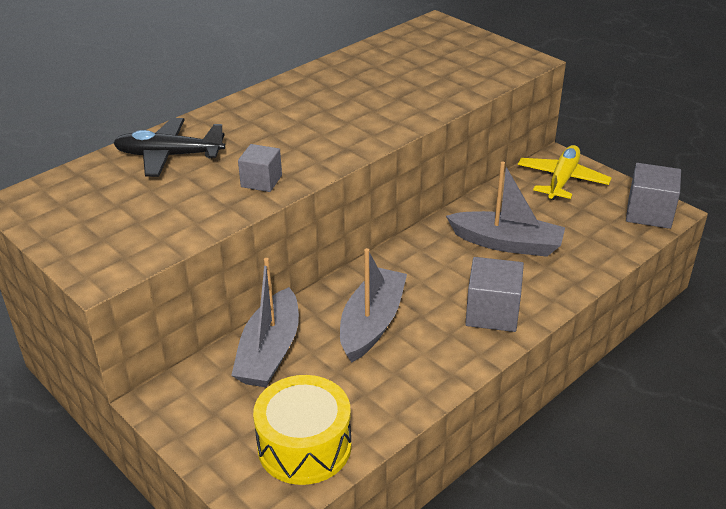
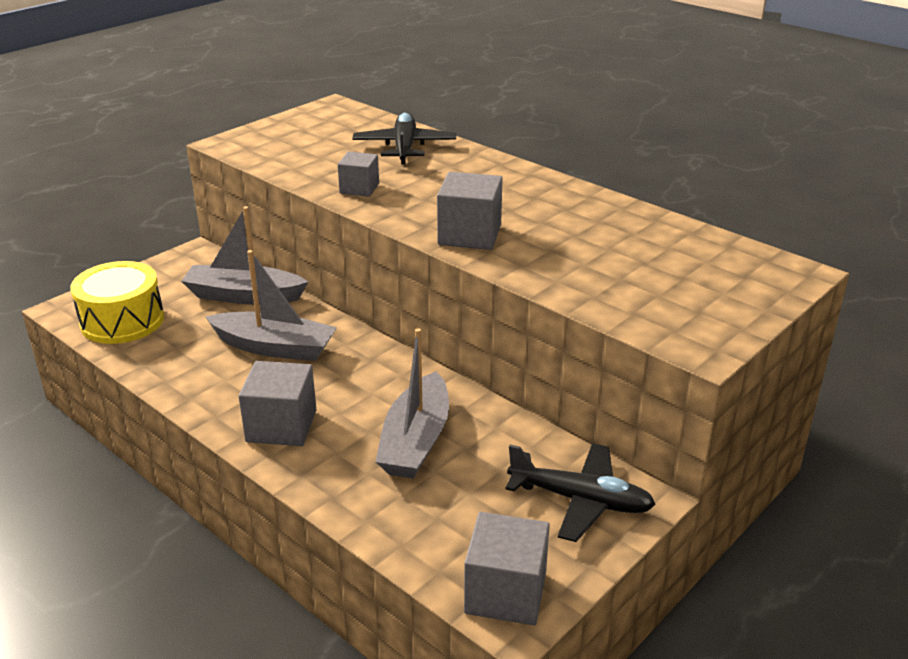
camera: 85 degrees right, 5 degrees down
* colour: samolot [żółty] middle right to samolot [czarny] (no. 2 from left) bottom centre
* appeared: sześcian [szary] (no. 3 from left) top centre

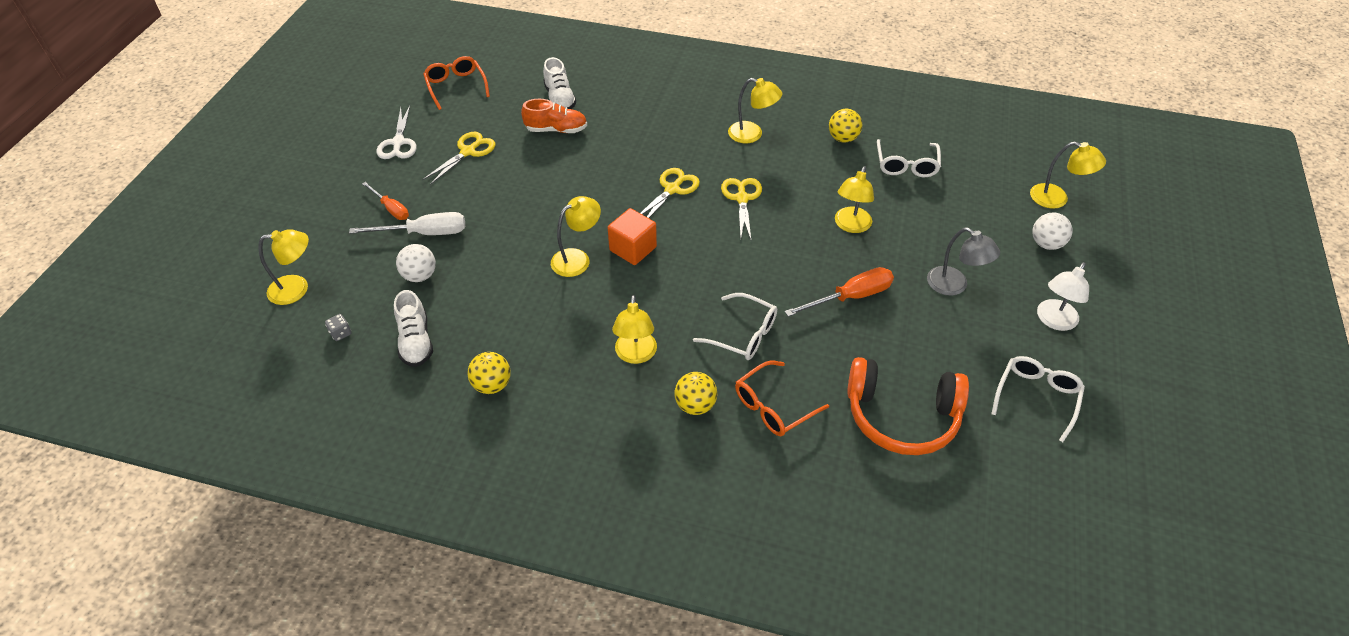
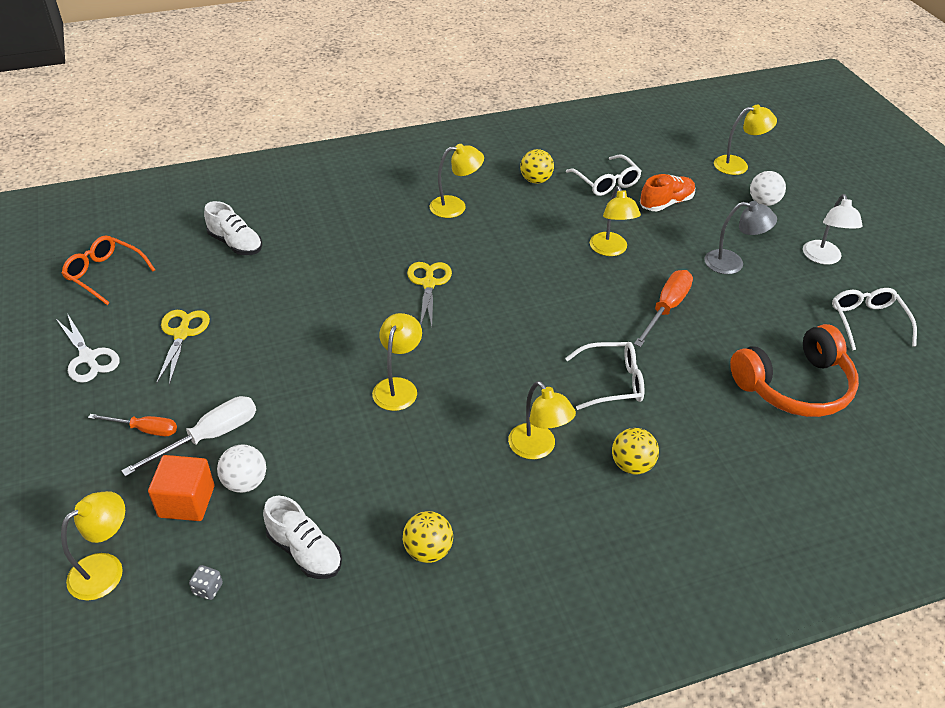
camera: 35 degrees left, 5 degrees down
* relocated: but [pomarańczowy] top centre to top right
* missing: nożyczki [żółty] (no. 3 from left) top centre
* relocated: sześcian [pomarańczowy] centre to bottom left
* missing: okulary [pomarańczowy] (no. 2 from left) centre

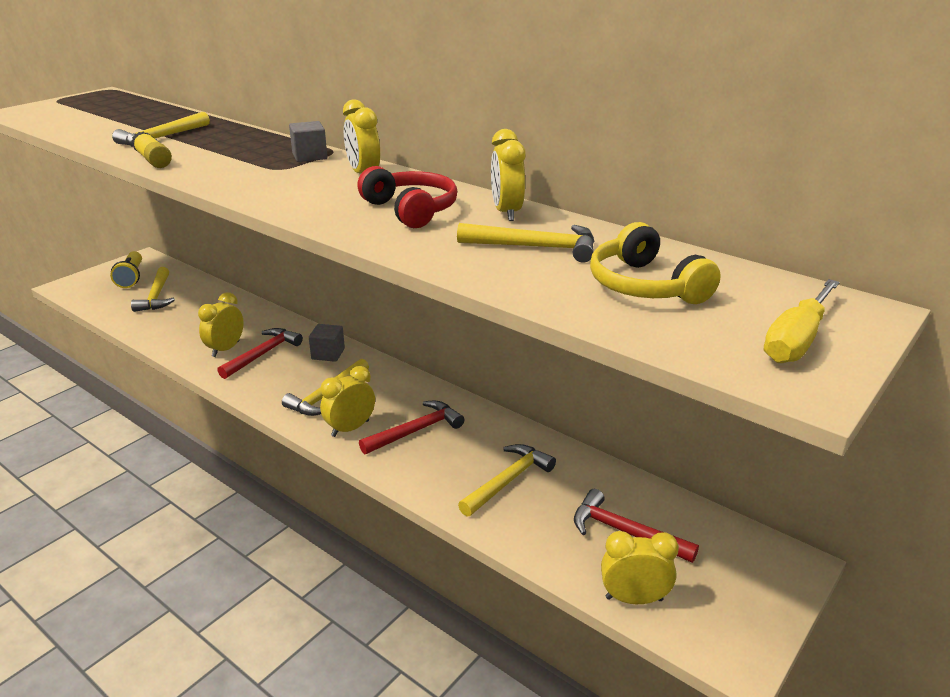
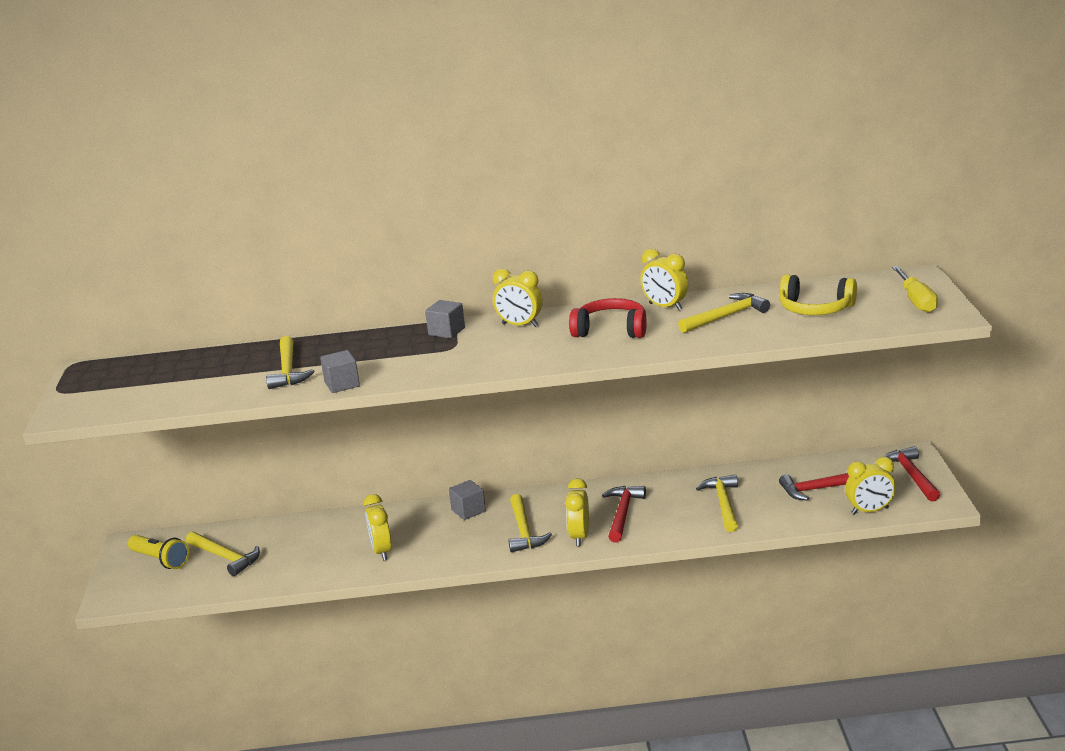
camera: 40 degrees left, 5 degrees down
* exchanged: klej w sztyfcie [żółty] top left to sześcian [szary] (no. 1 from left) middle left
* relocated: młotek [czerwony] (no. 1 from left in the first image) middle left to młotek [czerwony] (no. 3 from left) middle right
* spun: budzik [żółty] (no. 5 from left) bottom right = middle right 150 degrees counterclockwise

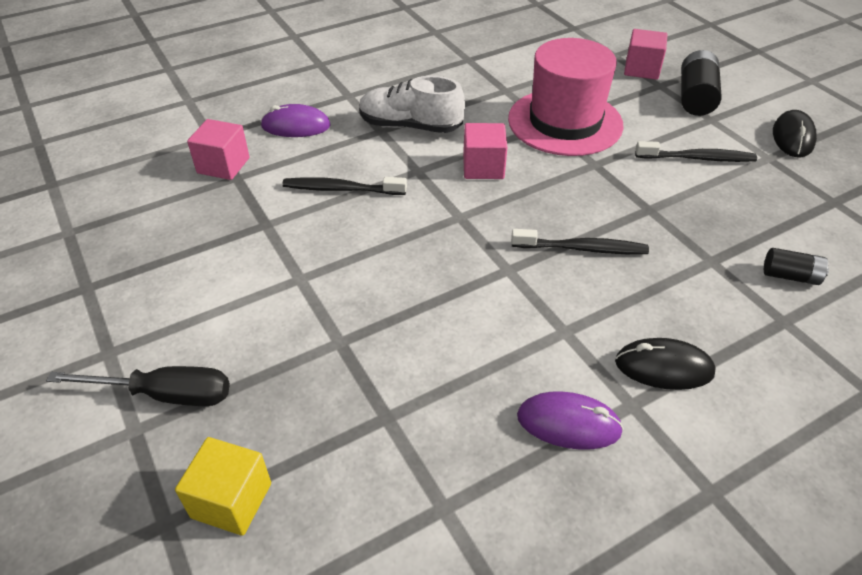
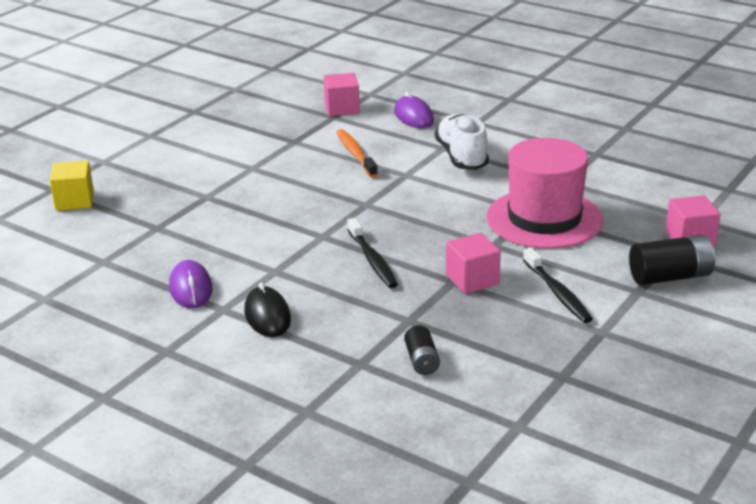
camera: 65 degrees right, 15 degrees down
* missing: myszka [czarny] (no. 2 from left) top right
* relocated: sześcian [różowy] (no. 2 from left) top centre to centre
* colour: szczoteczka do zębów [czarny] (no. 1 from left) top centre to szczoteczka do zębów [pomarańczowy] top centre
* missing: śrubokręt [czarny] bottom left

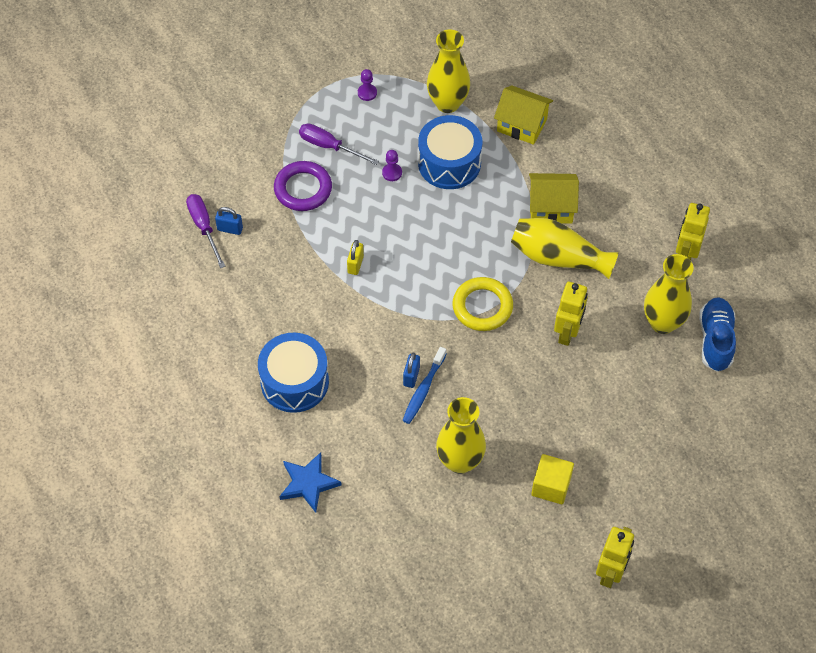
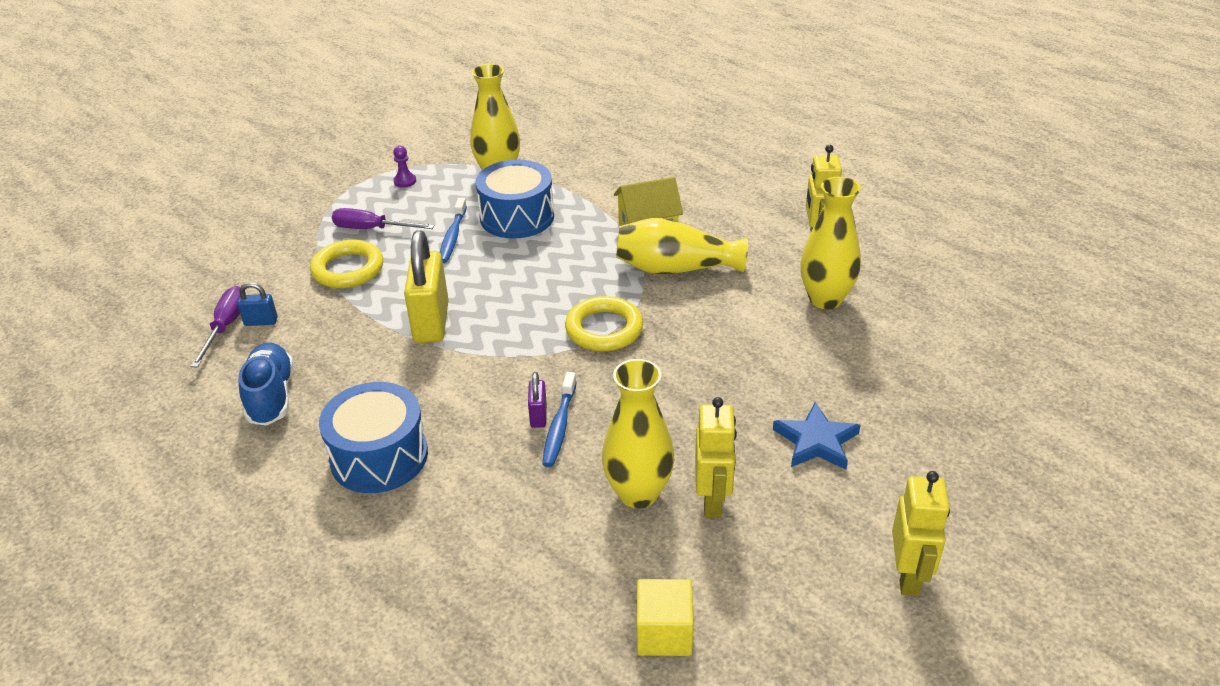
camera: 15 degrees left, 20 degrees down
* missing: domek [żółty] (no. 1 from left) top centre
* exchanged: pionek [fioletowy] (no. 2 from left) top centre to szczoteczka do zębów [niebieski] (no. 1 from left) centre
* colour: pierścień [fioletowy] top centre to pierścień [żółty] (no. 1 from left) middle left
* spun: śrubokręt [fioletowy] (no. 1 from left) middle left = middle left 45 degrees clockwise
* size: kłódka [żółty] centre = centre x2.15
* relocated: robot [żółty] (no. 1 from left) middle right to centre
* relocated: but [niebieski] middle right to middle left
* colour: kłódka [niebieski] (no. 2 from left) centre to kłódka [fioletowy] centre
* relocated: gwiazda [niebieski] bottom centre to middle right
* relocated: sześcian [żółty] bottom right to bottom centre

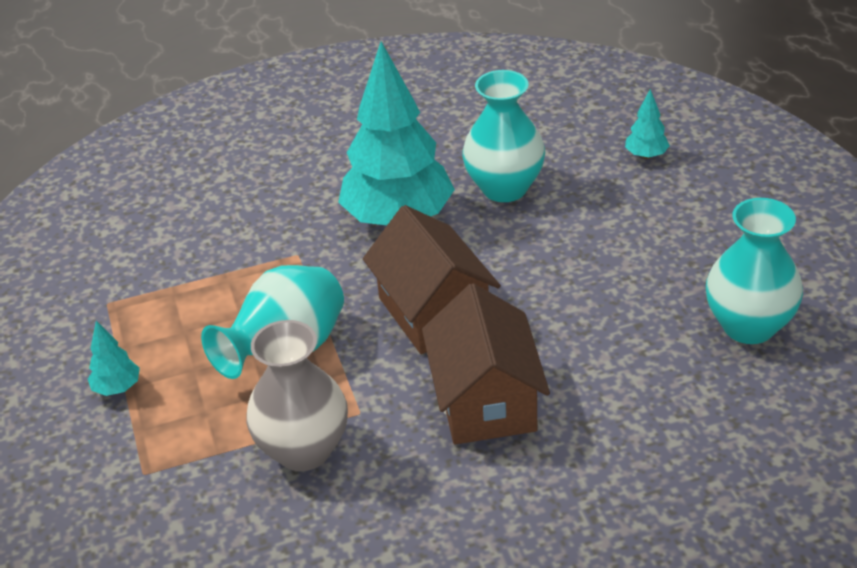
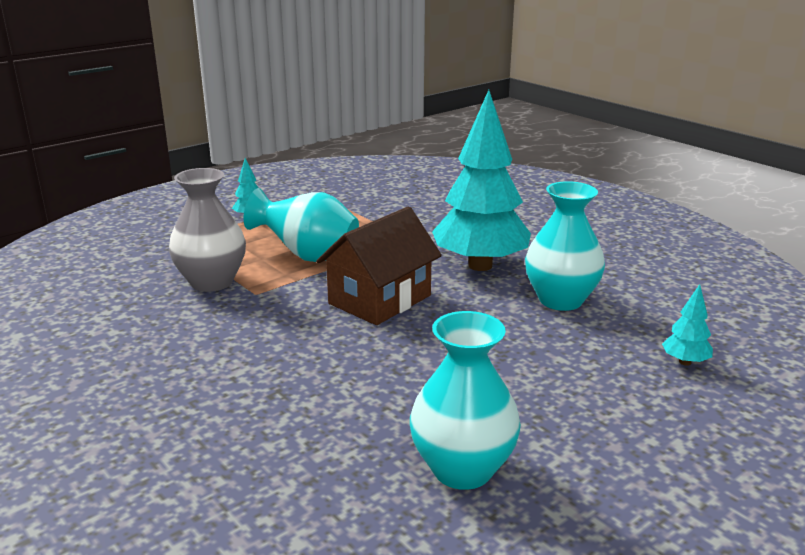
camera: 65 degrees right, 15 degrees down
* missing: domek [brązowy] (no. 2 from left) centre

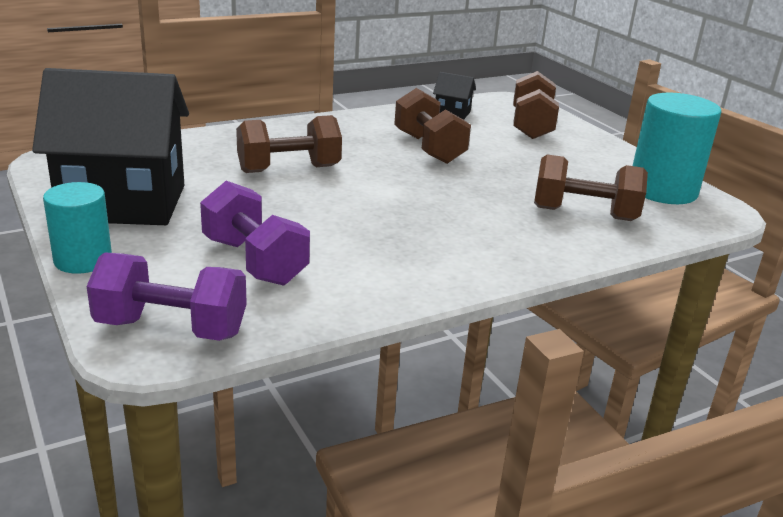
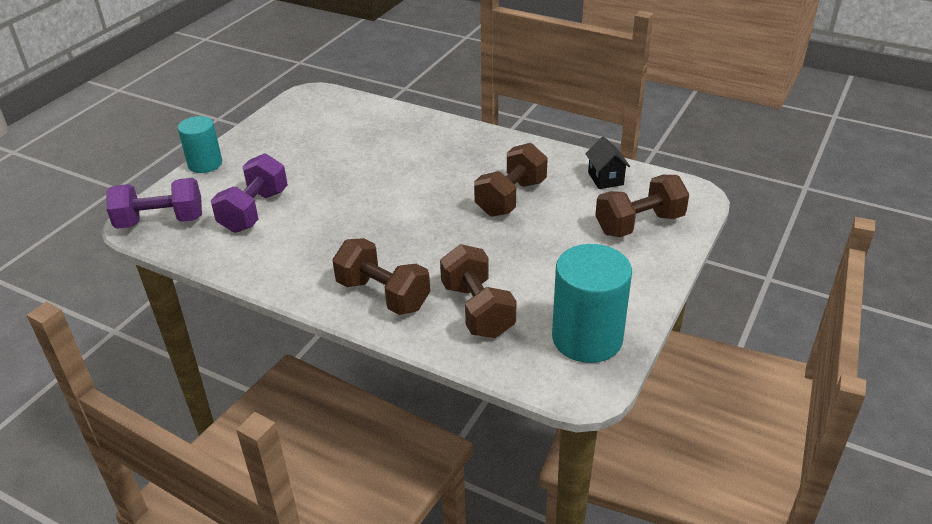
camera: 60 degrees right, 10 degrees up
* missing: domek [czarny] (no. 1 from left) top left
* relocated: hantel [brązowy] (no. 1 from left) top centre to centre
* spun: hantel [fioletowy] (no. 1 from left) middle left = middle left 75 degrees counterclockwise

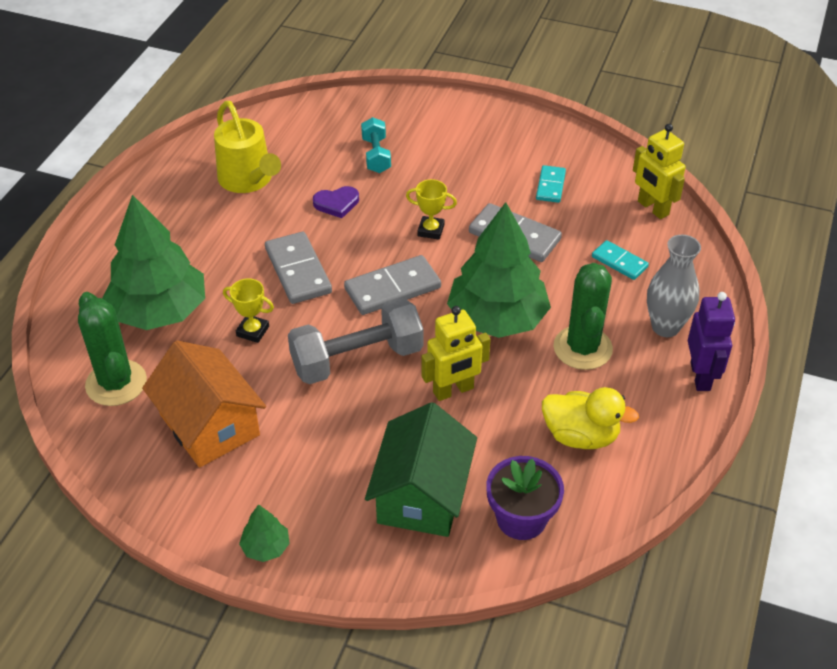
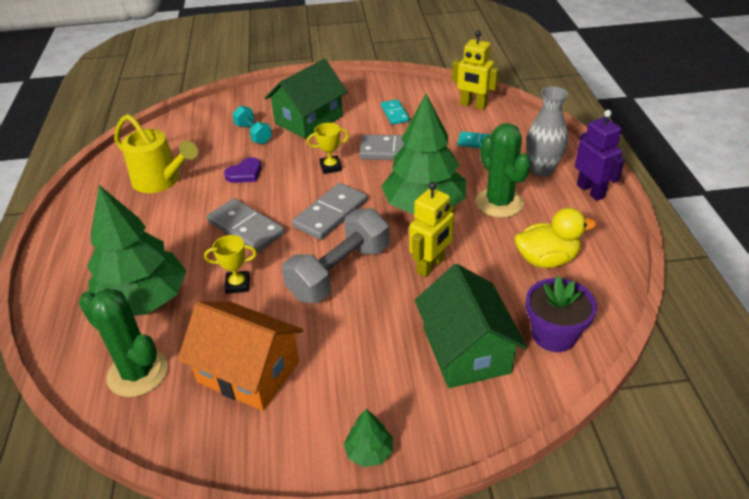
camera: 25 degrees left, 5 degrees down
* appeared: domek [zielony] (no. 1 from left) top centre

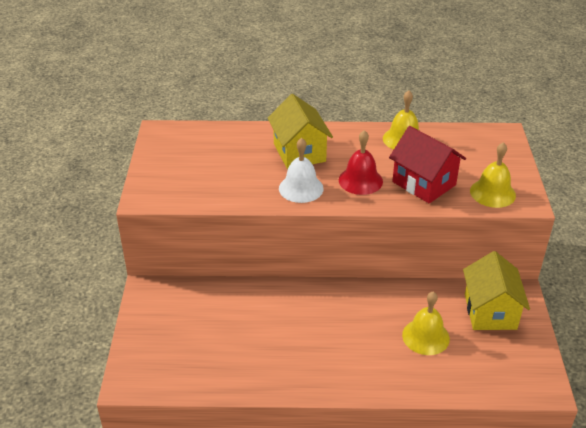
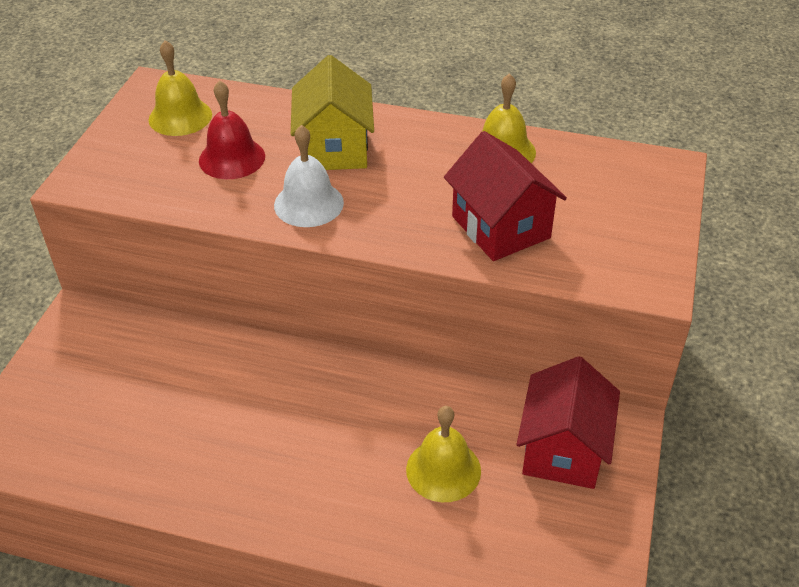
camera: 15 degrees right, 5 degrees up
* relocated: dzwonek [czerwony] centre to top left
* relocated: dzwonek [żółty] (no. 3 from left in the first image) middle right to dzwonek [żółty] (no. 1 from left) top left
* colour: domek [żółty] (no. 2 from left) bottom right to domek [czerwony] (no. 2 from left) bottom right

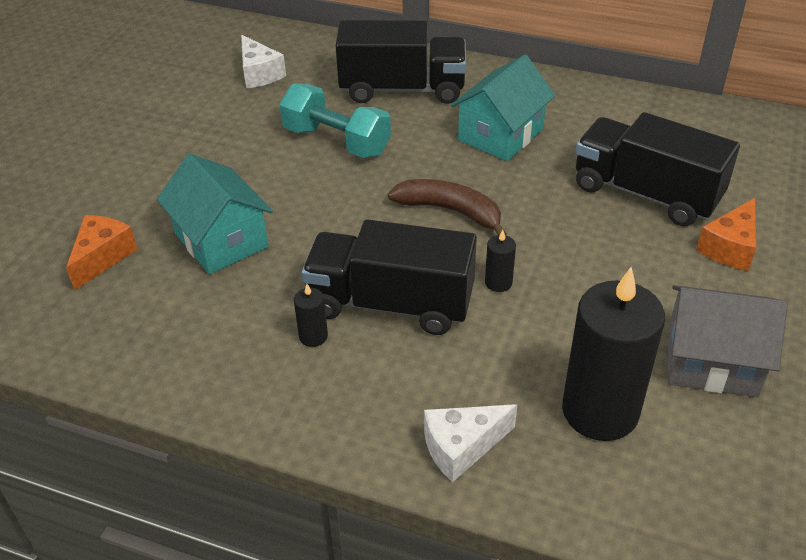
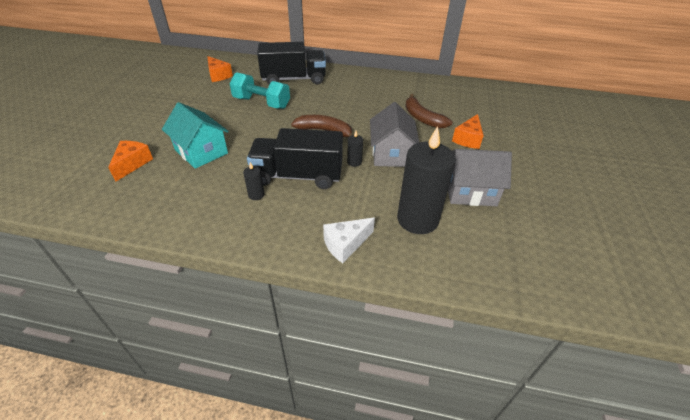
camera: 10 degrees left, 0 degrees up
* colour: ser [biały] (no. 1 from left) top left to ser [pomarańczowy] (no. 2 from left) top left
* missing: domek [turkusowy] (no. 2 from left) top centre
* exchanged: ciężarówka [czarny] (no. 3 from left) top right to banan [brązowy] (no. 2 from left) top centre
* appeared: domek [szary] (no. 1 from left) top centre

